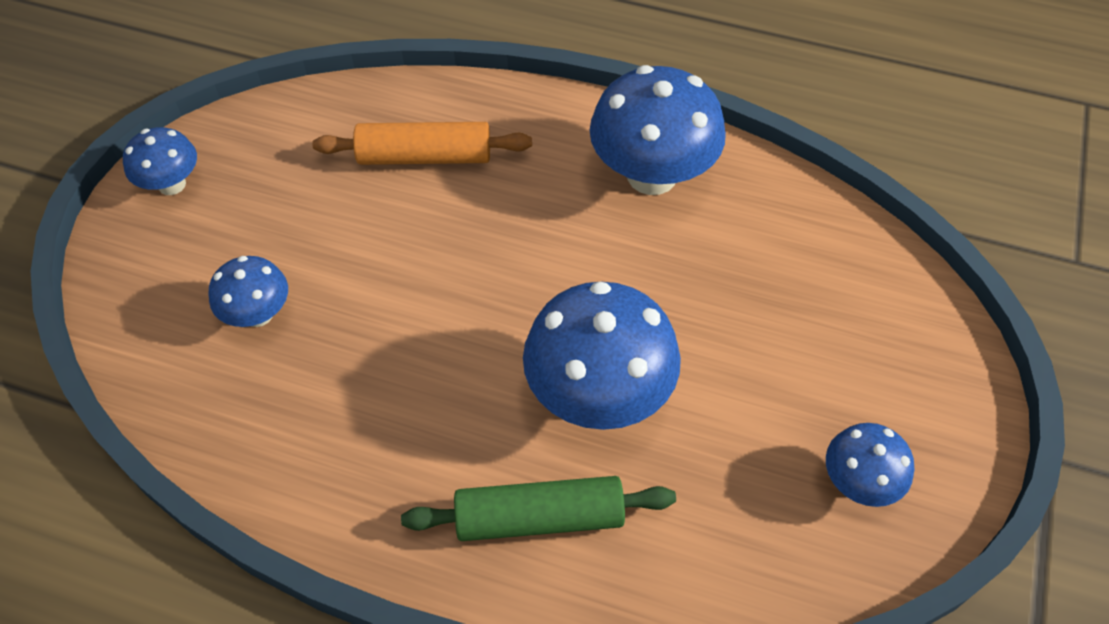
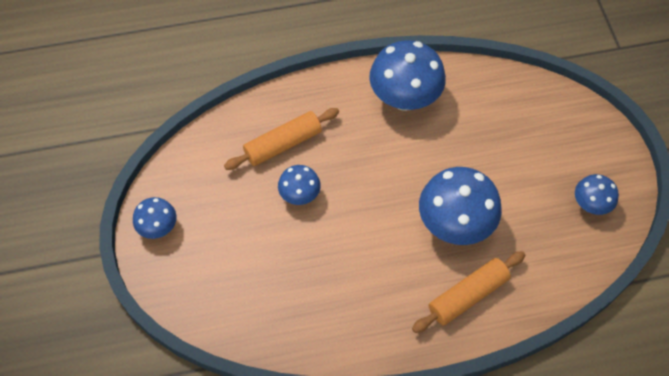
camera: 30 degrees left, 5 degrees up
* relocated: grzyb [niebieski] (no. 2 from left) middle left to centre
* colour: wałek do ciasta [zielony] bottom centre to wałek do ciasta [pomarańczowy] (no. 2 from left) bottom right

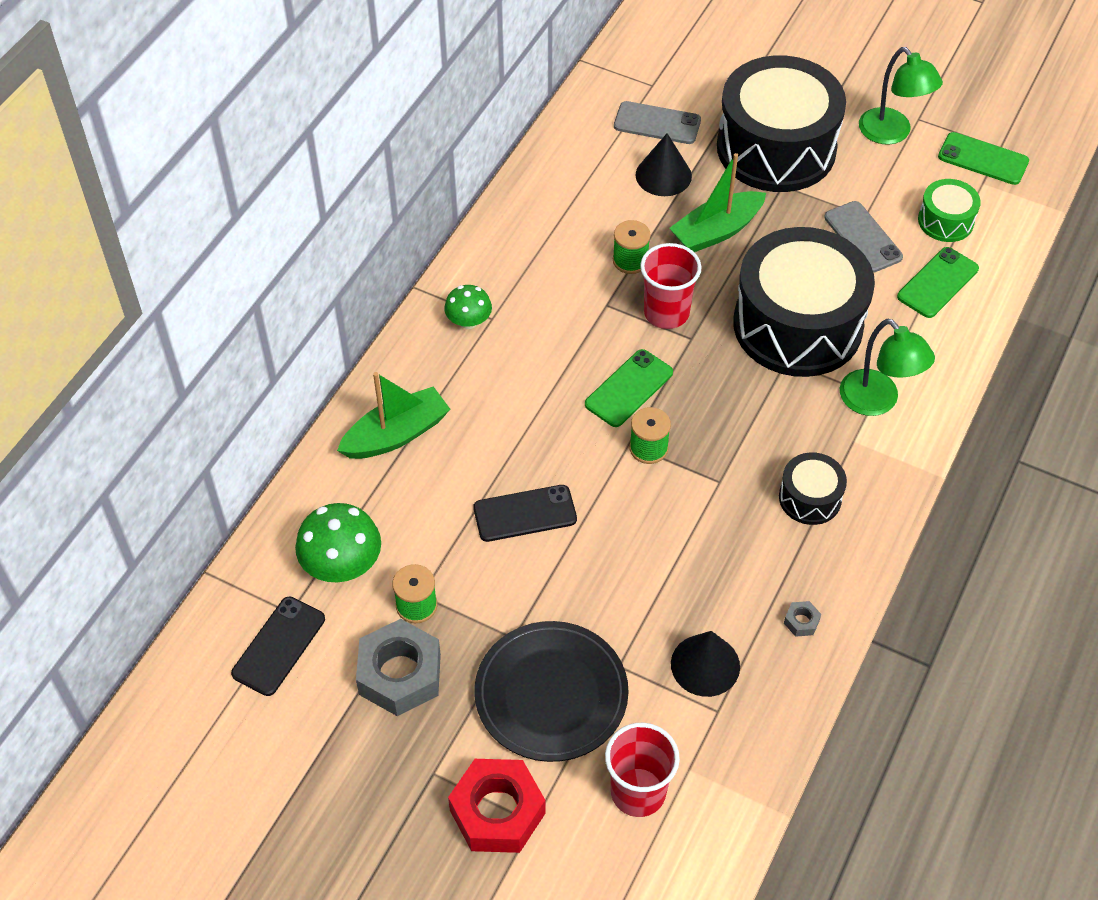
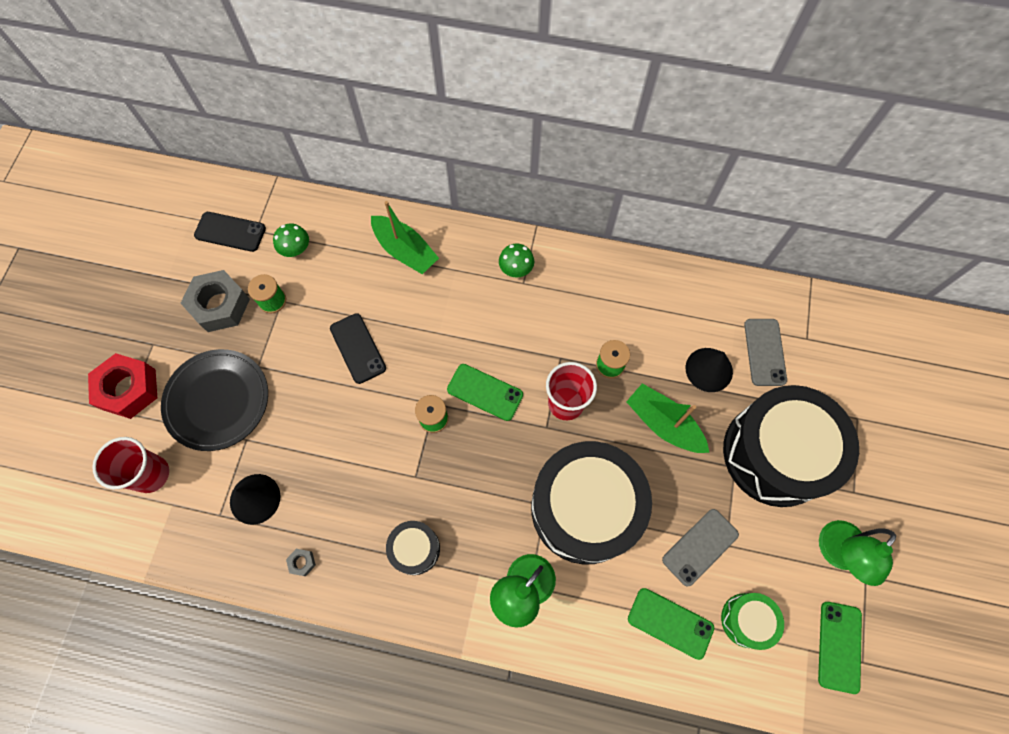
camera: 75 degrees right, 15 degrees up
* size: grzyb [zielony] (no. 1 from left) middle left = top left x0.62

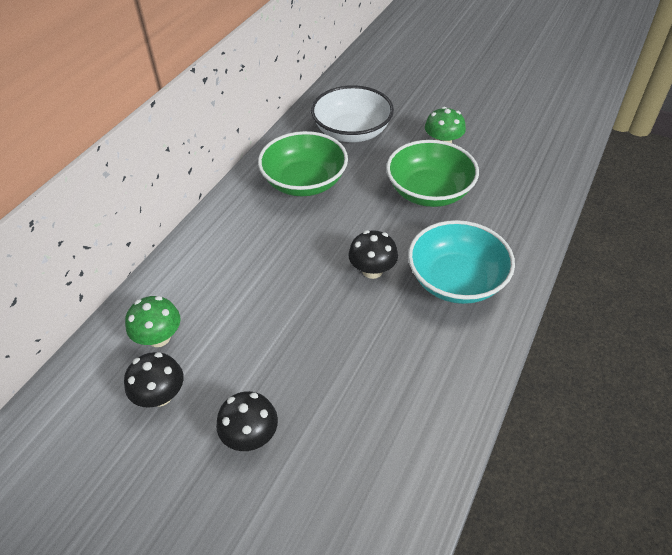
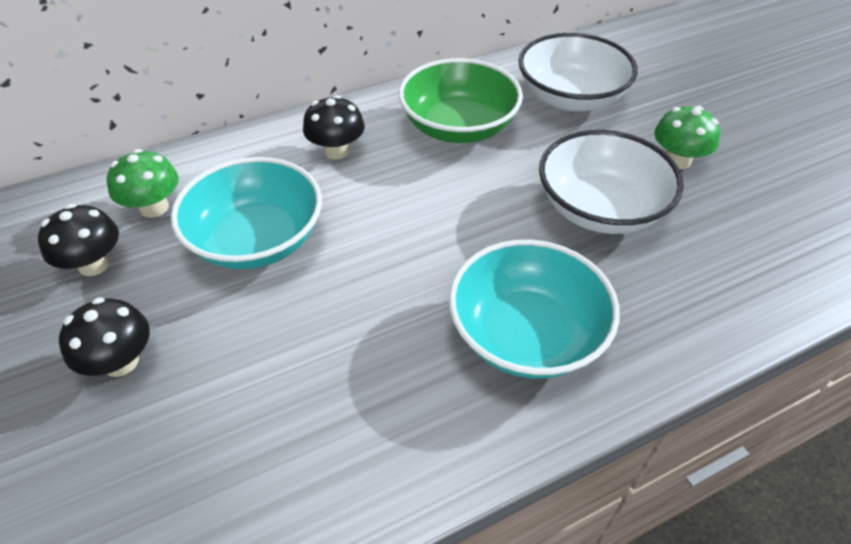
camera: 35 degrees right, 0 degrees up
* colour: miska [zielony] (no. 2 from left) top centre to miska [biały] (no. 2 from left) middle right
* relocated: grzyb [czarny] (no. 3 from left) centre to top centre
* appeared: miska [turkusowy] (no. 1 from left) middle left

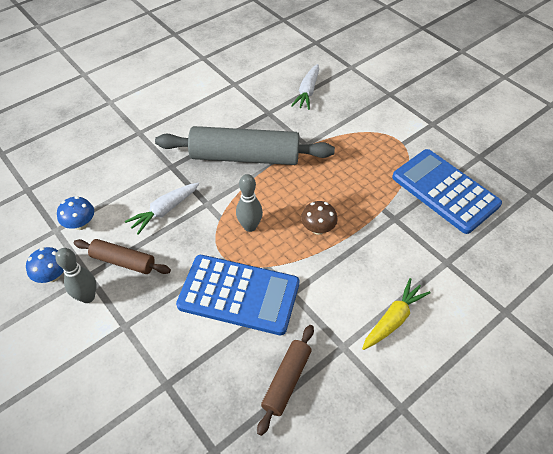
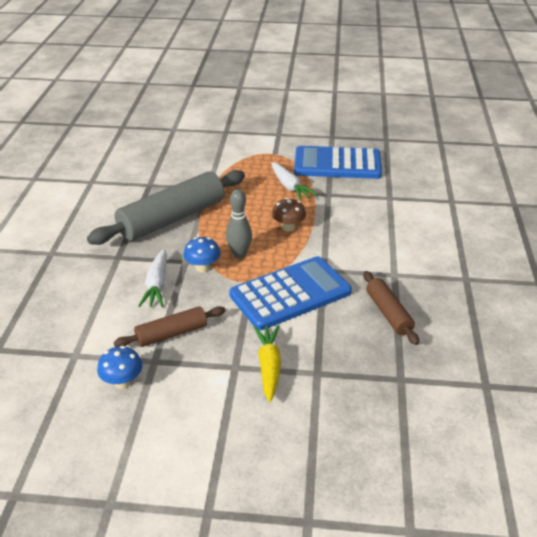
camera: 45 degrees left, 15 degrees down
* relocated: marchewka [biały] (no. 2 from left) top centre to centre
* relocated: grzyb [niebieski] (no. 2 from left) middle left to centre
* missing: kręgiel [szary] (no. 1 from left) middle left
* relocated: marchewka [żółty] bottom right to bottom centre

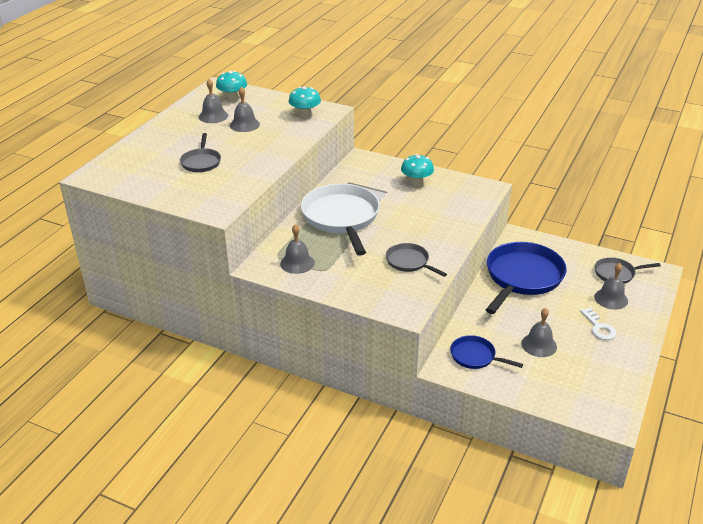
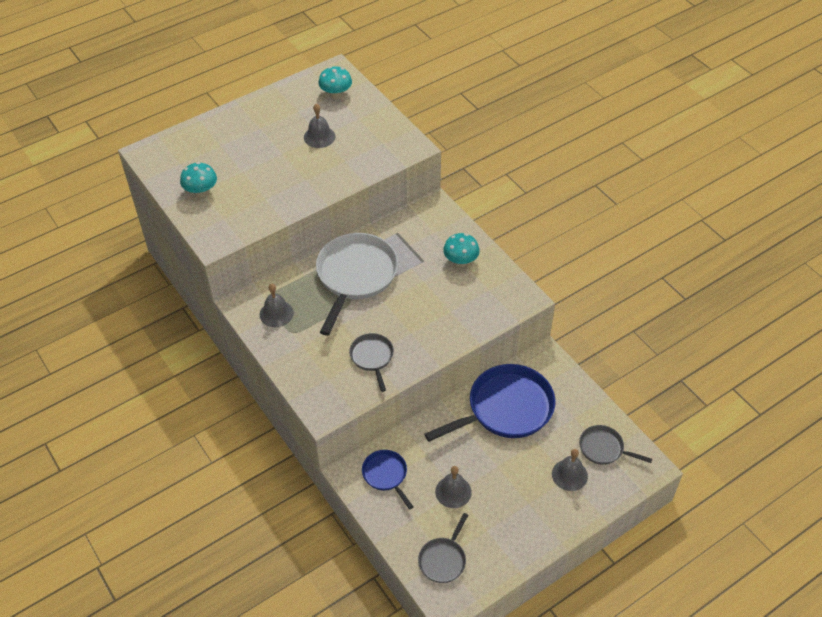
camera: 30 degrees right, 15 degrees up
* missing: dzwonek [szary] (no. 1 from left) top left
* relocated: grzyb [turkusowy] (no. 2 from left in the first image) top centre to grzyb [turkusowy] (no. 1 from left) top left
* relocated: patelnia [szary] (no. 1 from left in the first image) top left to patelnia [szary] (no. 2 from left) bottom centre
* missing: klucz [biały] middle right

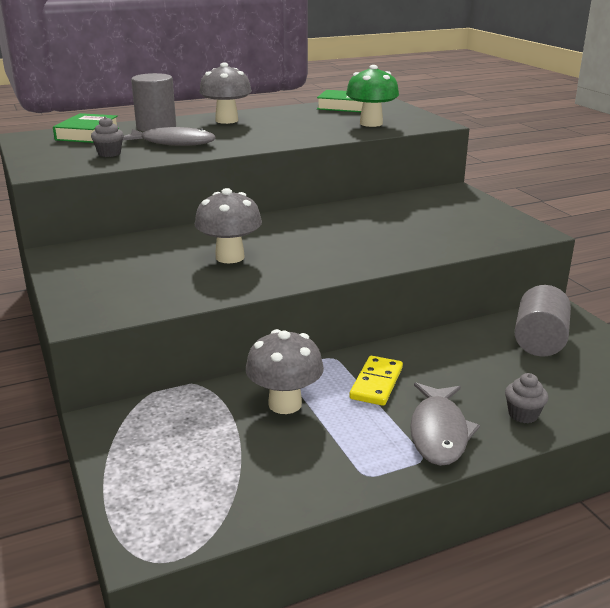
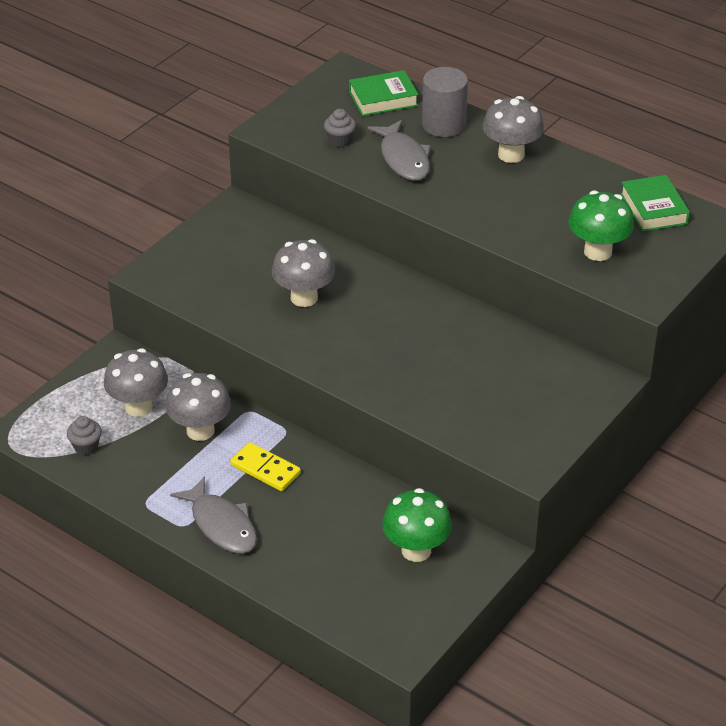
camera: 60 degrees right, 15 degrees up
* exchanged: walec [szary] (no. 2 from left) middle right to grzyb [zielony] (no. 1 from left) bottom centre
* spun: kostka domina [żółty] centre = centre 45 degrees clockwise
* relocated: muffinka [szary] (no. 2 from left in the first image) middle right to muffinka [szary] (no. 1 from left) middle left
* spun: ryba [szary] (no. 2 from left in the first image) bottom right = bottom left 105 degrees counterclockwise
* appeared: grzyb [szary] (no. 1 from left) middle left

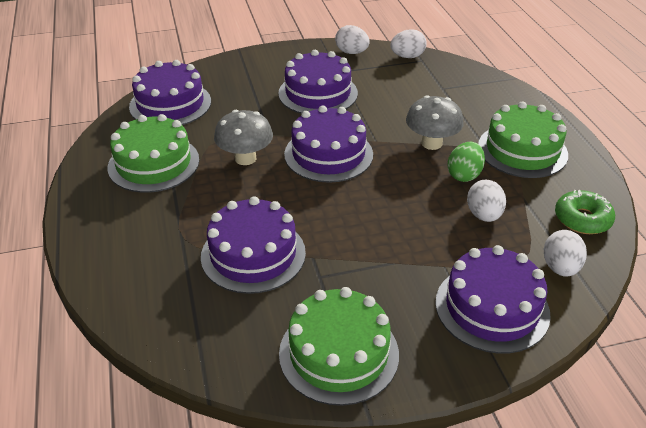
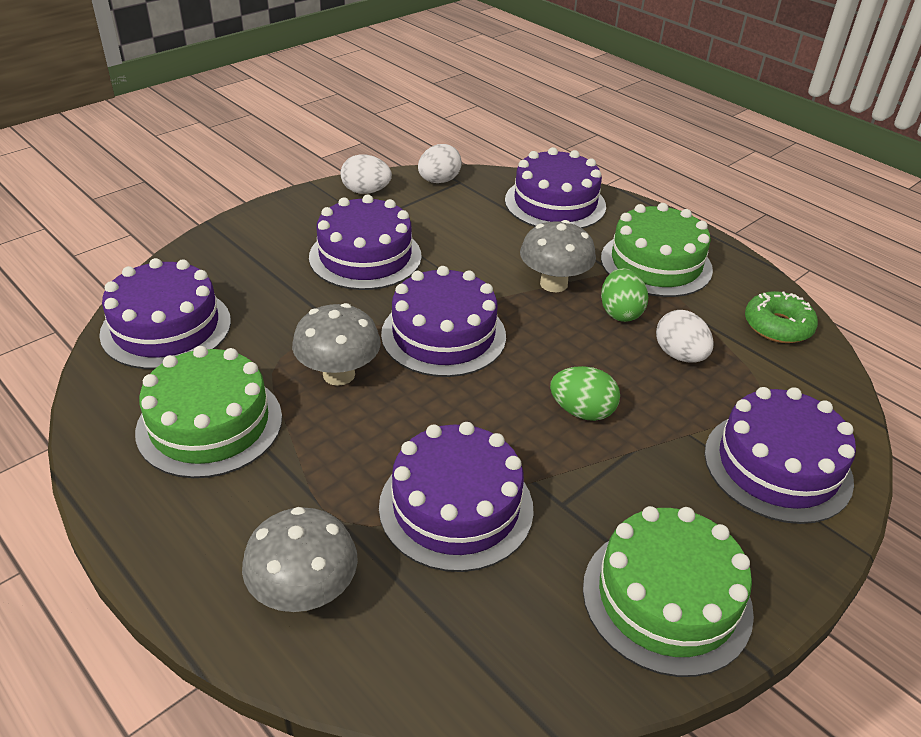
camera: 30 degrees left, 0 degrees up
* missing: jajko [biały] (no. 4 from left) middle right
* appeared: tort [fioletowy] (no. 5 from left) top centre
* appeared: jajko [zielony] (no. 1 from left) centre
* appeared: grzyb [szary] (no. 1 from left) bottom left

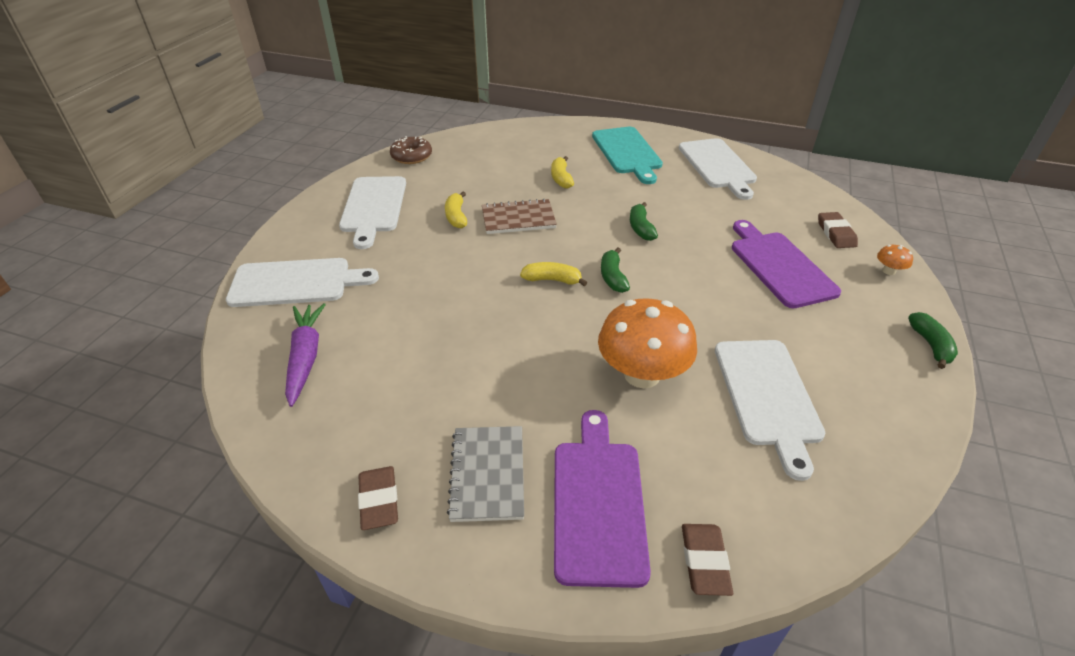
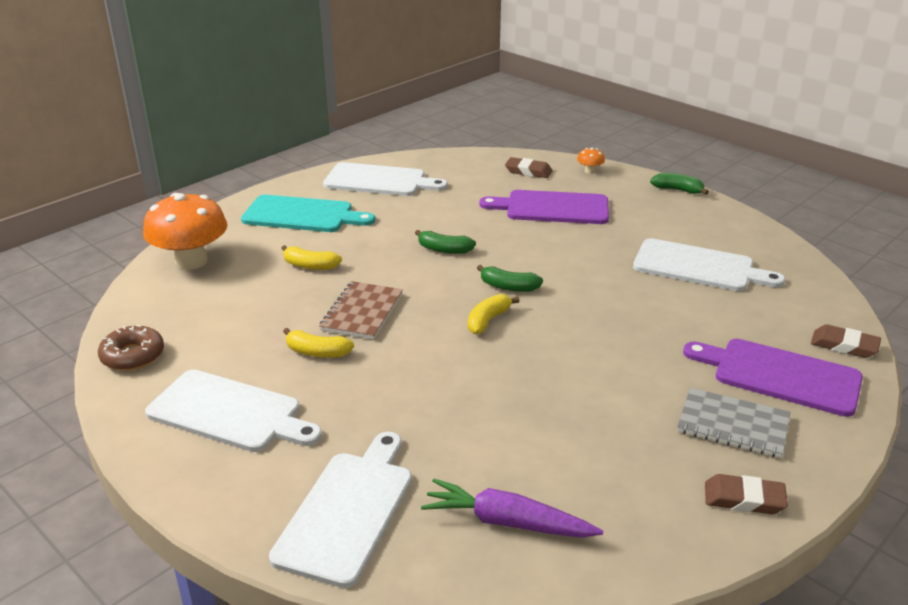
camera: 65 degrees left, 10 degrees down
* relocated: grzyb [pomarańczowy] (no. 1 from left) centre to middle left

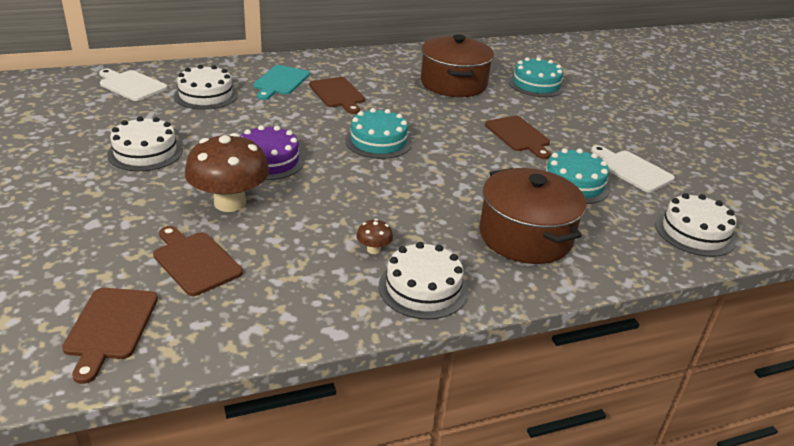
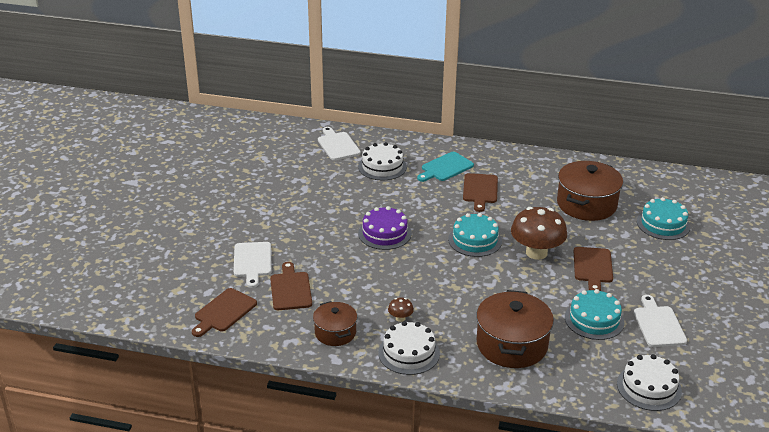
camera: 35 degrees right, 0 degrees up
* missing: tort [biały] (no. 1 from left) top left
* relocated: grzyb [brązowy] (no. 1 from left in the first image) middle left to grzyb [brązowy] (no. 2 from left) middle right
* appeared: deska do krojenia [biały] (no. 1 from left) middle left
* appeared: garnek [brązowy] (no. 1 from left) bottom centre

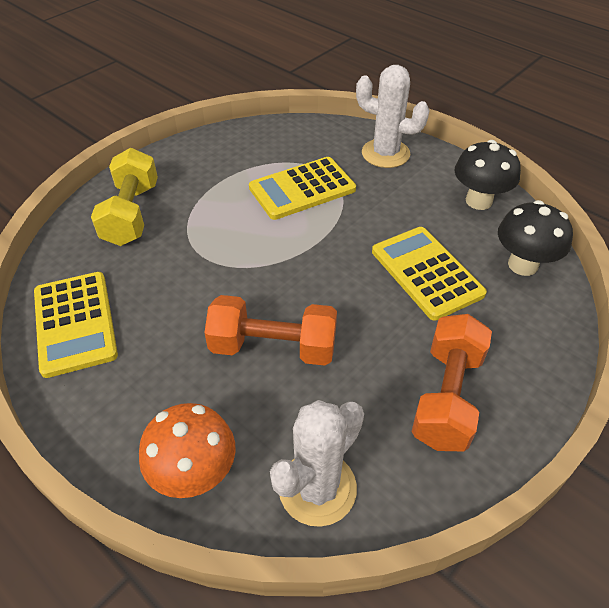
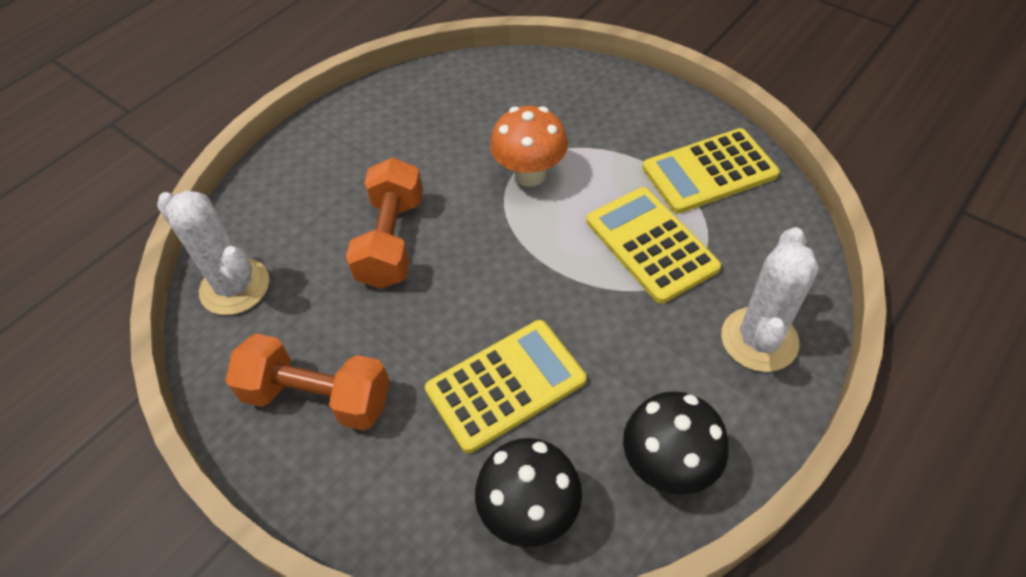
camera: 90 degrees right, 5 degrees up
* missing: hantel [żółty] top left
* relocated: kalkulator [żółty] (no. 1 from left in the first image) middle left to kalkulator [żółty] (no. 3 from left) top right
* relocated: grzyb [pomarańczowy] bottom left to top centre

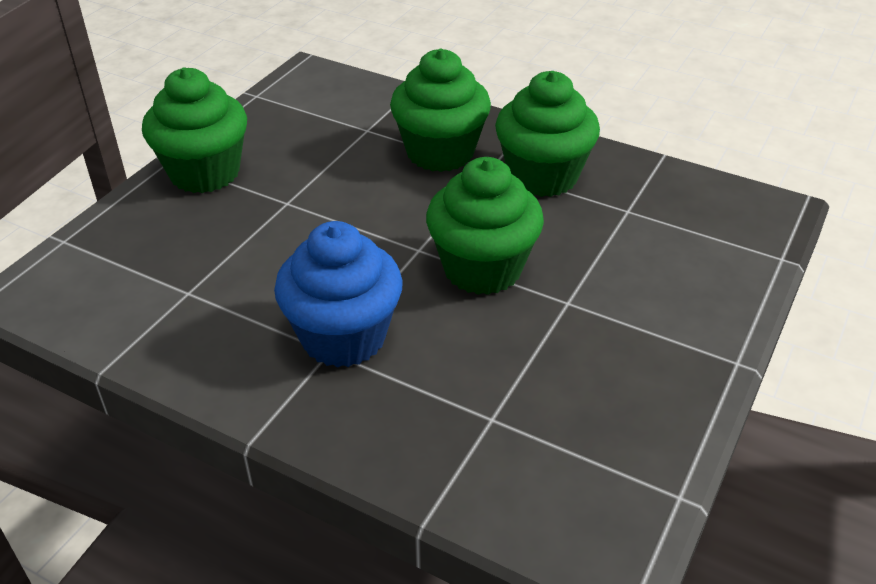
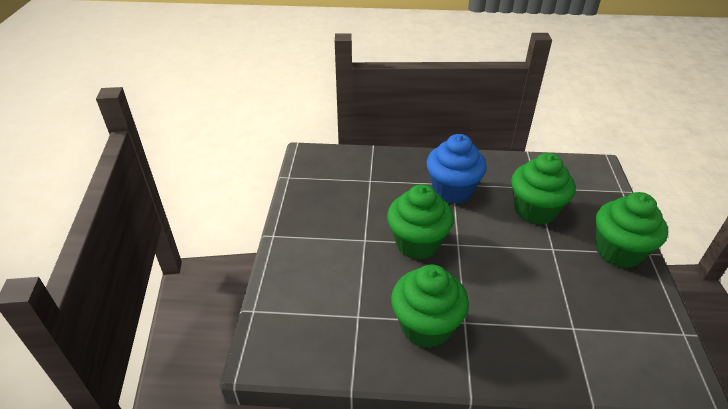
camera: 155 degrees right, 0 degrees up
* relocated: muffinka [zielony] (no. 2 from left in the first image) top centre to muffinka [zielony] (no. 3 from left) middle right

